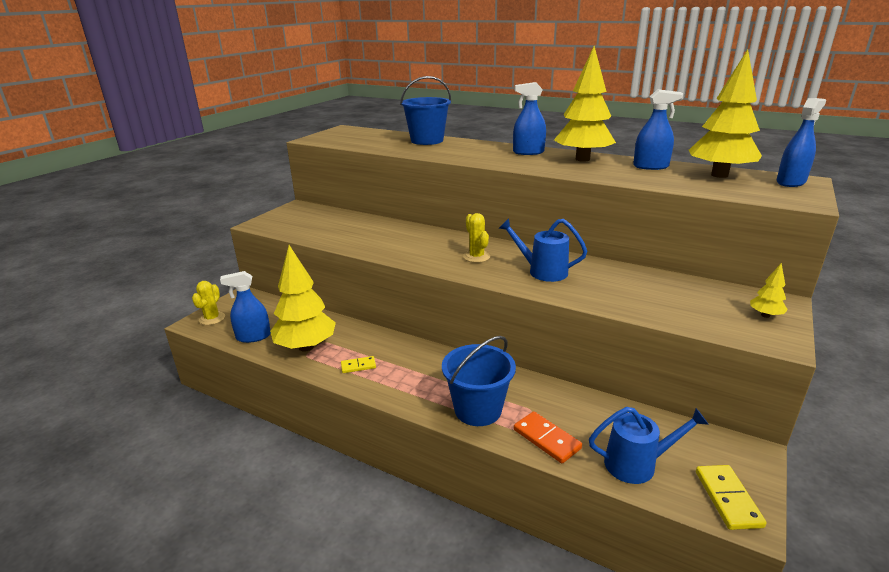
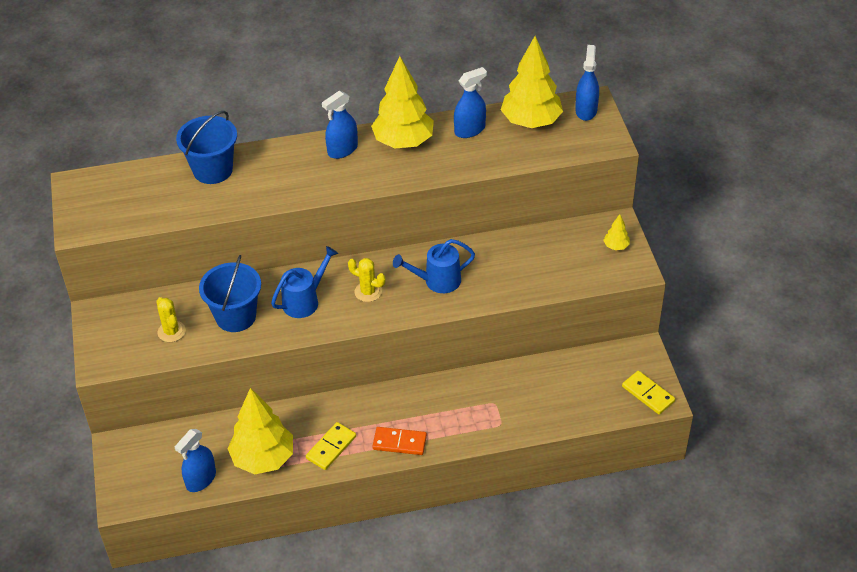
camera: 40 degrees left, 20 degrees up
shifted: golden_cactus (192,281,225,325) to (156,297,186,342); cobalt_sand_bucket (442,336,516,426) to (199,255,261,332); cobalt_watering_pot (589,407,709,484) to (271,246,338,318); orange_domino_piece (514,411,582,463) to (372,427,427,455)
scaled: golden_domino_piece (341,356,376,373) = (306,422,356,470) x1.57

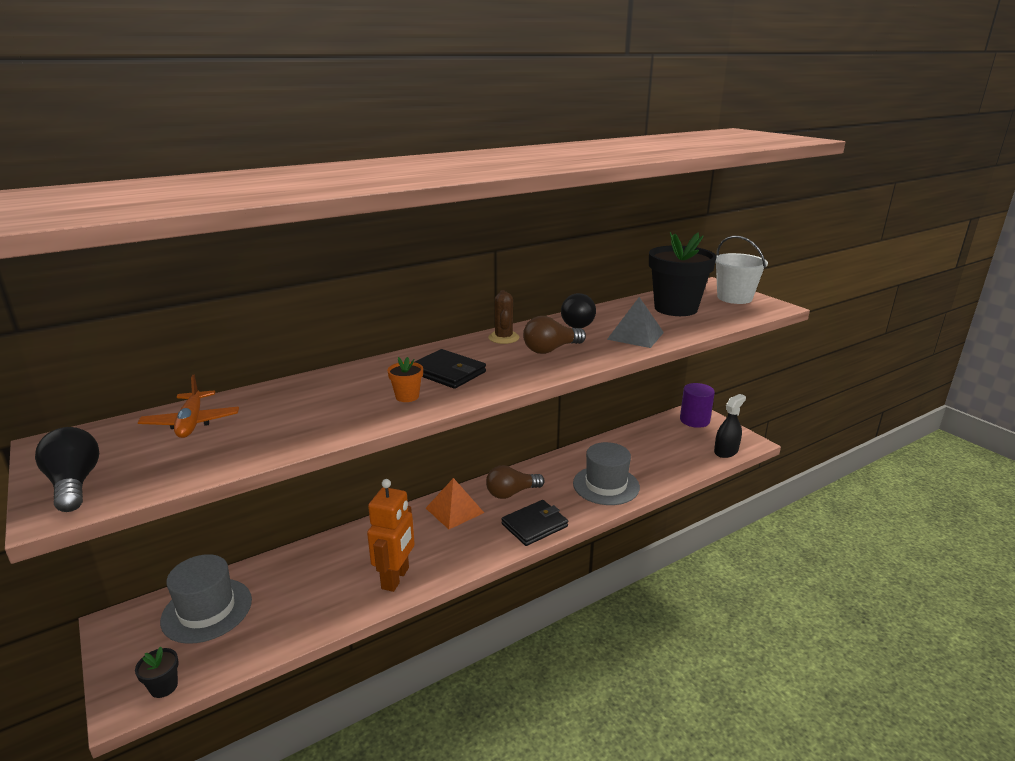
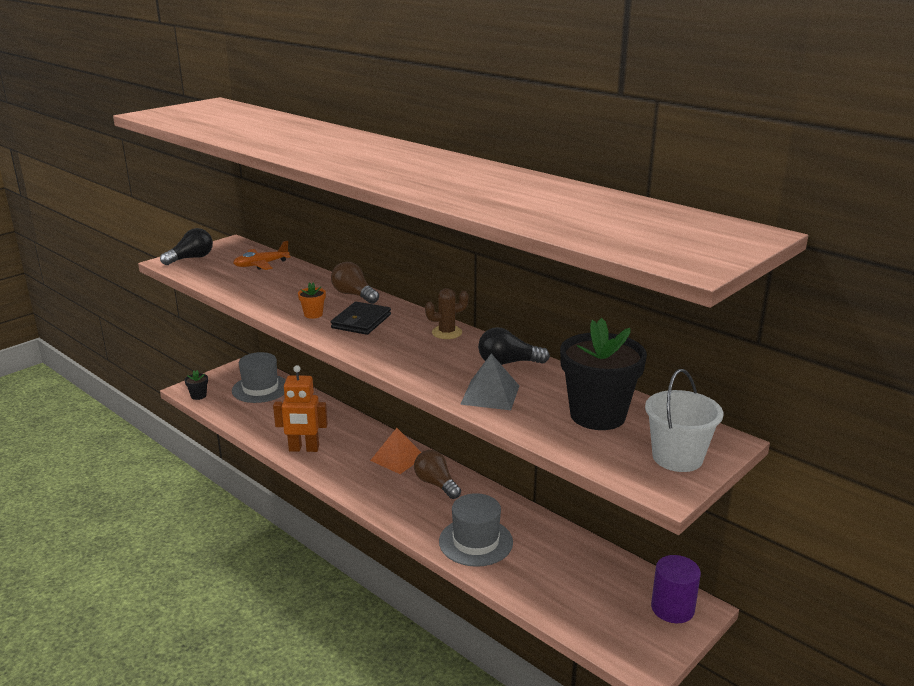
camera: 75 degrees right, 0 degrees up
gone: ebony_billfold (501,500,568,546); ebony_spray_bottle (714,394,746,458)
shifted: brown_lightbulb (523,316,586,354) to (331,262,379,304)

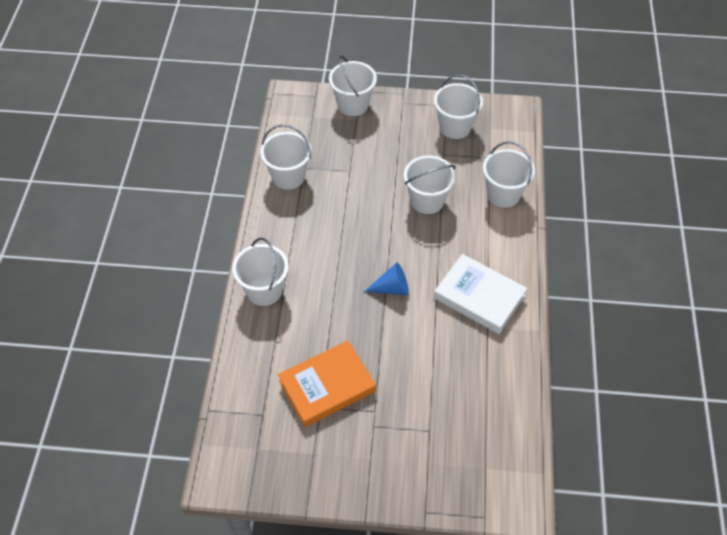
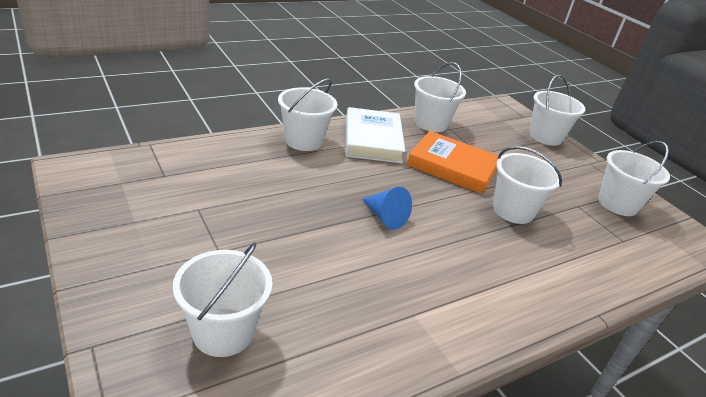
camera: 50 degrees right, 20 degrees down
shifted: pure_white_sand_bucket (483,141,535,208) to (173,243,272,357); pure_white_hardback (434,254,527,334) to (346,107,405,163); orange_hardback (278,341,376,427) to (407,131,499,194)

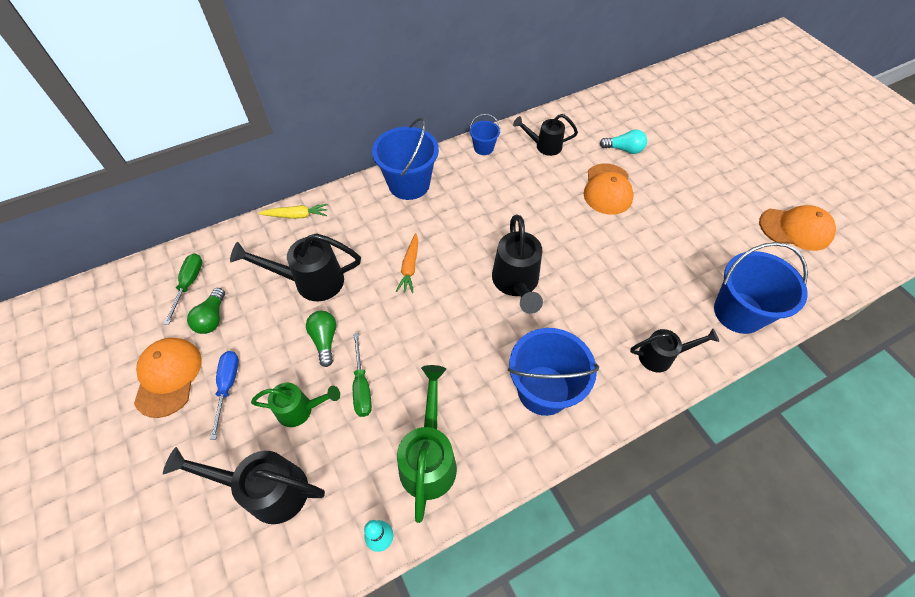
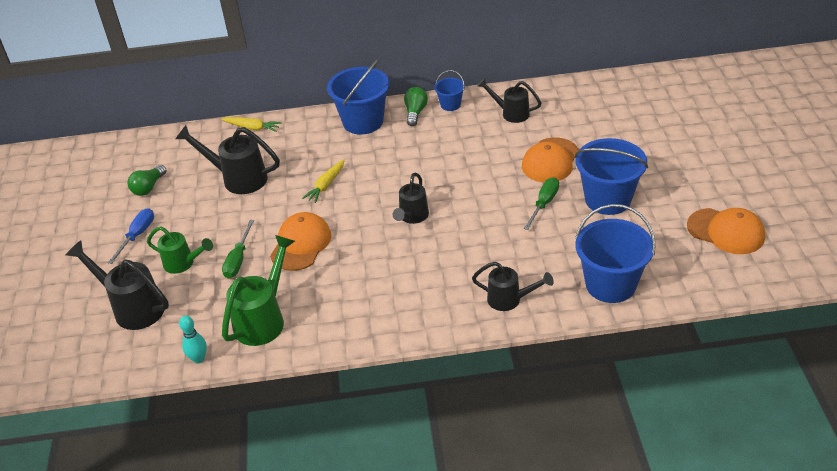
camera: 25 degrees right, 15 degrees down
gone: aqua_lightbulb (600,130,647,154)
shifted: orange_cap (134,338,202,418) to (270,212,331,271); leaf-green_lightbulb (306,311,336,367) to (404,87,428,126); leaf-green_hand_screwdriver (164,253,202,325) to (524,177,559,230); cobalt_sand_bucket (508,328,599,416) to (575,138,648,215)
repainted: orange_toy_carrot (396,233,418,293) to golden_toy_carrot (302,159,345,203)
scaled: ebony_watering_pot (492,215,543,314) = (393,173,429,224) x0.64

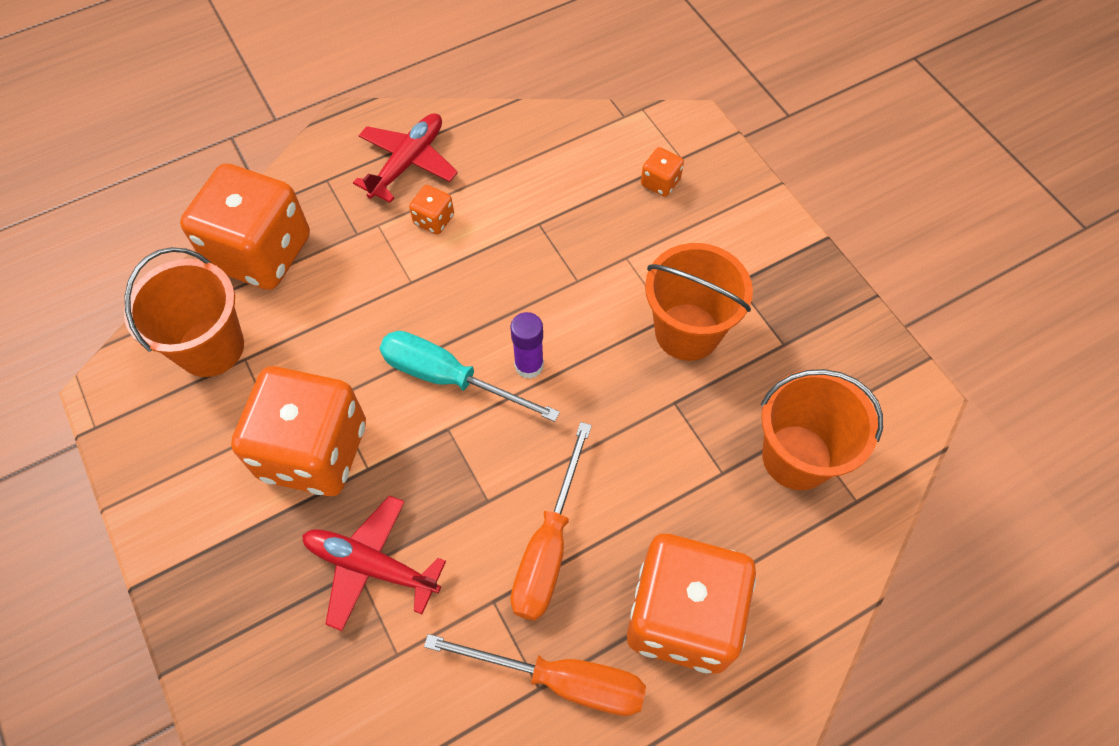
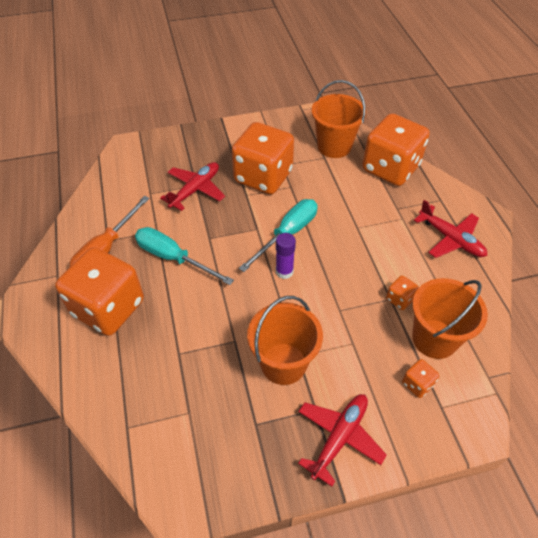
camera: 105 degrees right, 10 degrees down
new: red_plane (298,394,387,487)
shifted: orange_die (409,185,454,235) to (386,275,419,310); orange_sand_bucket (761,369,883,490) to (412,278,488,359)
repainted: orange_hand_screwdriver (510,422,592,621) to aqua_hand_screwdriver (135,227,234,285)

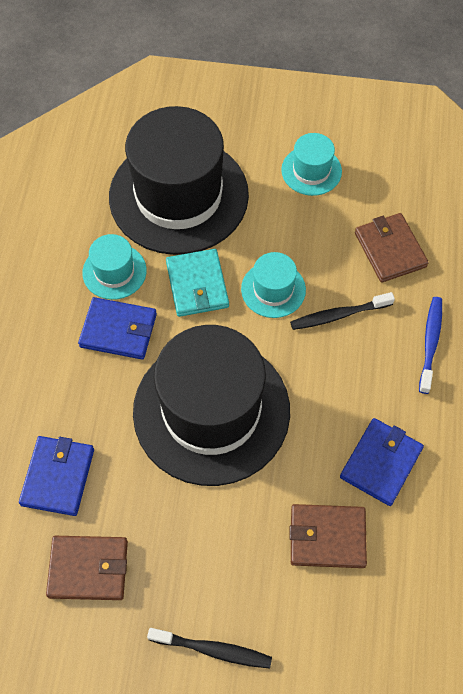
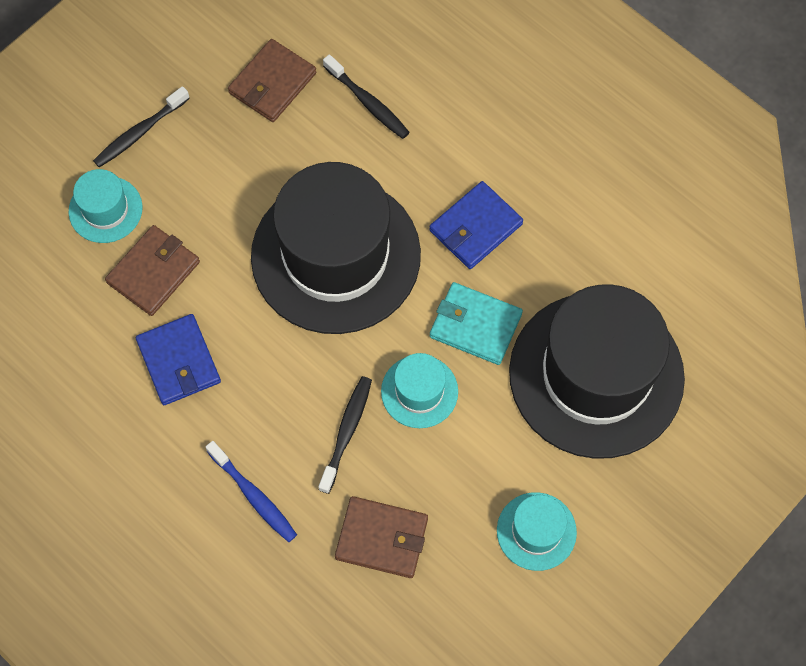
camera: 125 degrees right, 5 degrees up
shifted: aqua_top_hat (82,234,147,300) to (69,169,143,243)
swapped: cobalt_billfold (19,436,94,516) to ebony_dental_brush (323,54,410,139)

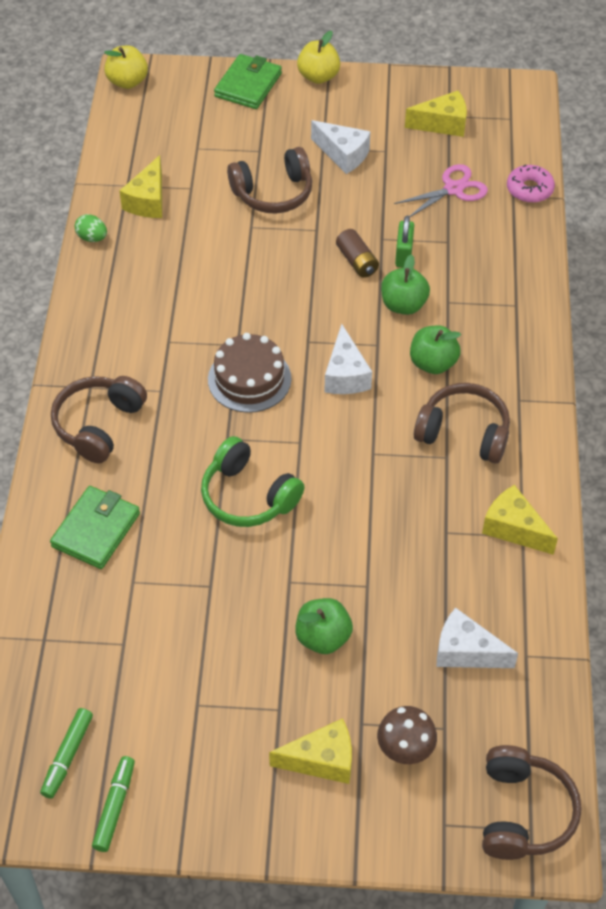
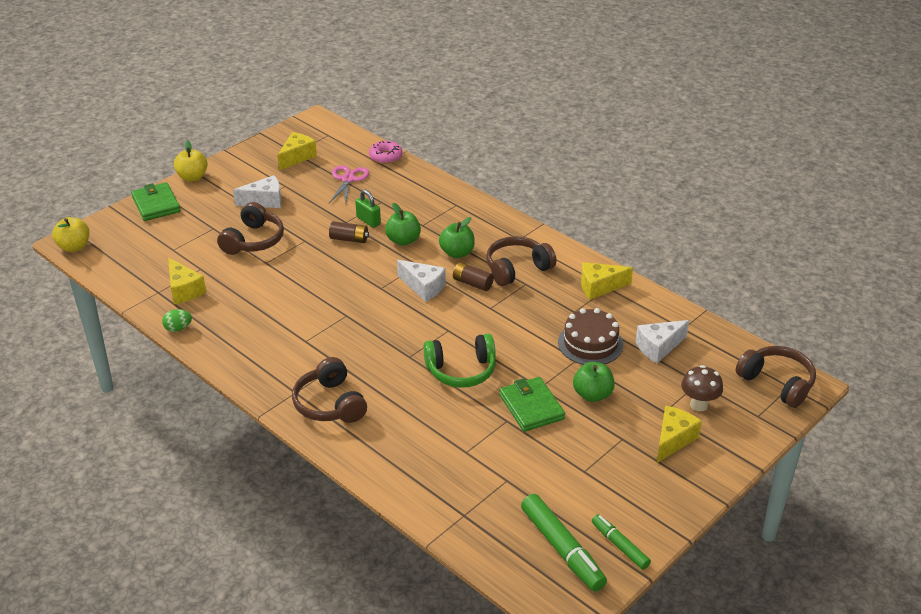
camera: 50 degrees left, 15 degrees down
new: brown_battery (453,262,494,291)
shifted: leaf-green_billfold (50,486,140,569) to (499,377,565,432); brown_gateau (208,333,291,413) to (558,308,623,365)
scaled: leaf-green_marker (40,708,93,799) = (521,494,607,592) x1.66

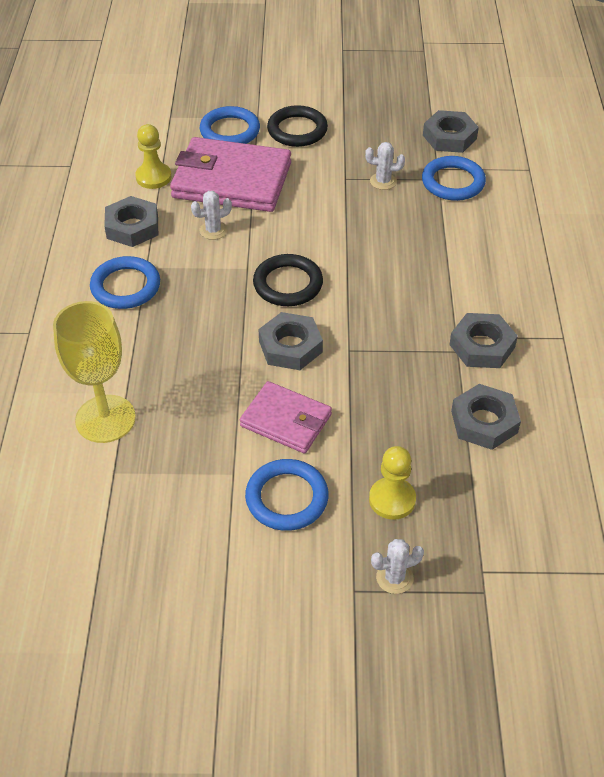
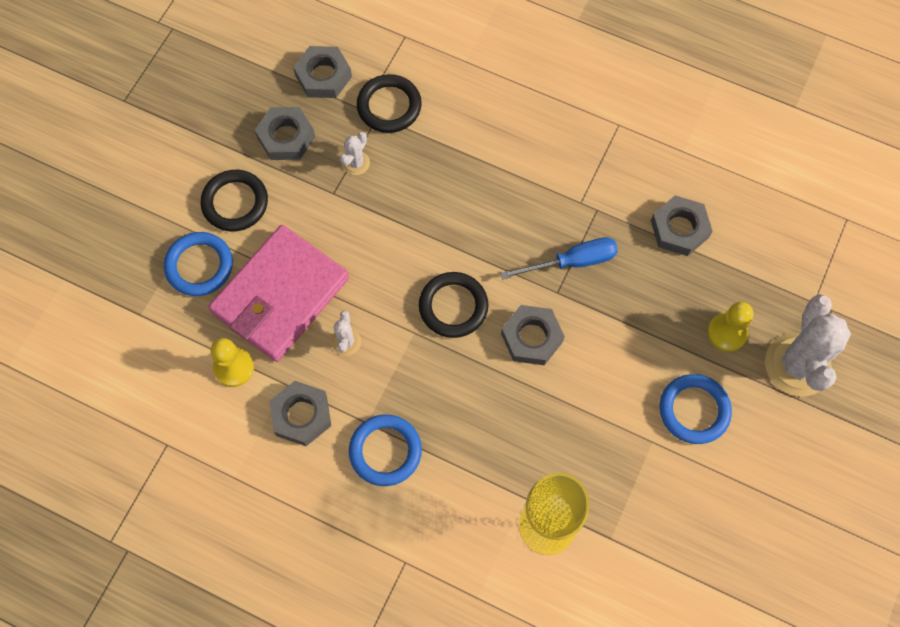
camera: 65 degrees left, 20 degrees up
gone: pink_billfold (240,381,332,454)
new: cobalt_hand_screwdriver (500,237,618,280)
shifted: gray_nut (449,313,518,368) to (255,107,315,160)
repainted: cobalt_hoop (422,156,486,201) to ebony_hoop (357,74,422,133)
scaled: pure_white_cactus (371,539,424,594) = (765,294,851,396) x2.21

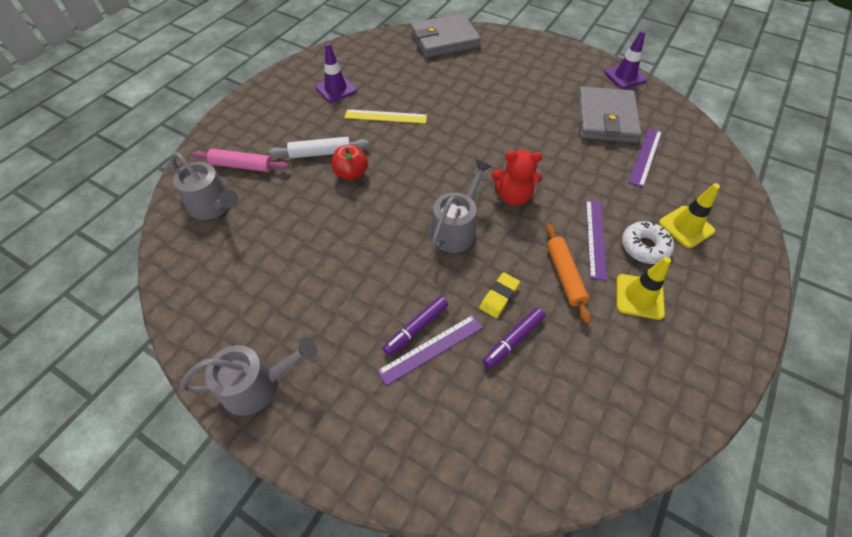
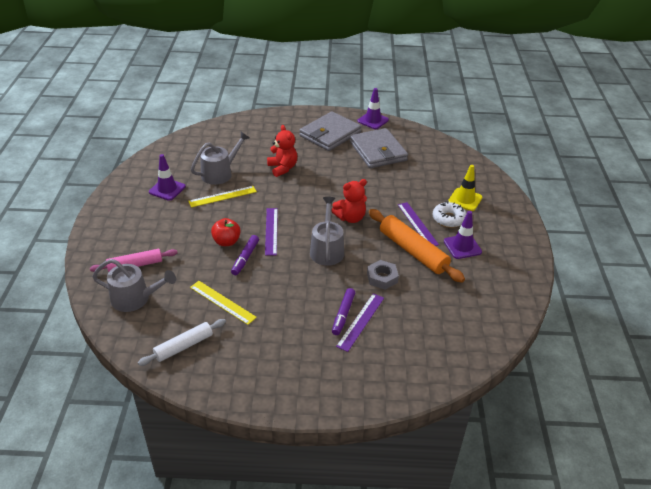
camera: 30 degrees left, 15 degrees down
new: golden_measuring_stick (190,281,257,325); red_stuffed_bear (267,125,297,177)
shifted: pure_white_pastry_roller (269,137,369,158) to (138,319,226,366); gray_watering_pot (180,337,317,416) to (191,132,249,185); violet_marker (482,308,545,369) to (231,235,259,275); violet_measuring_stick (629,128,662,188) to (265,208,278,256); gray_billfold (410,13,481,58) to (299,111,361,151)
swapped: golden_gum_eraser (480,272,520,318) to gray_nut (367,260,399,290)
repainted: golden_safety_cone (616,257,671,320) to violet_safety_cone (444,211,482,259)
scaled: orange_pastry_roller (546,224,591,324) = (369,209,465,283) x1.59

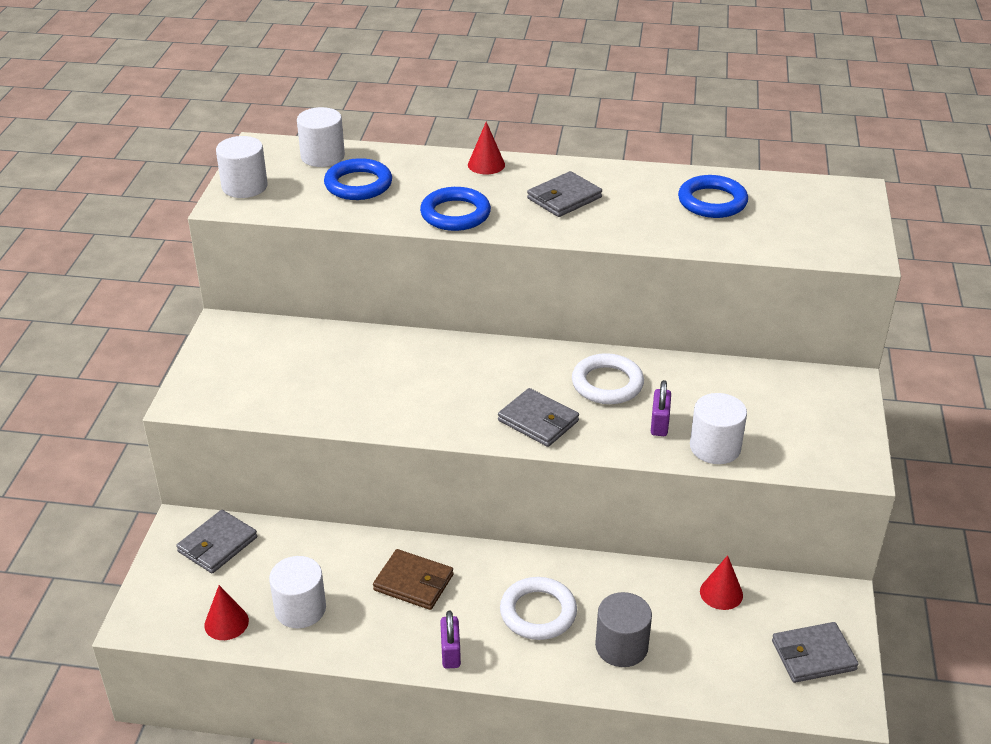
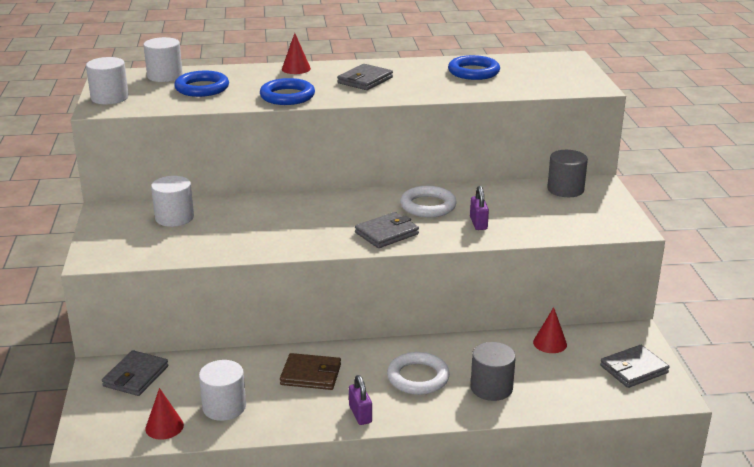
camera: 15 degrees left, 10 degrees down
new: gray_solid_cylinder (547,150,588,197)
shifted: pure_white_solid_cylinder (690,393,747,464) to (151,176,194,227)
rotated: gray_billfold (498,388,579,447) = (355,212,419,248) 60 degrees counterclockwise

